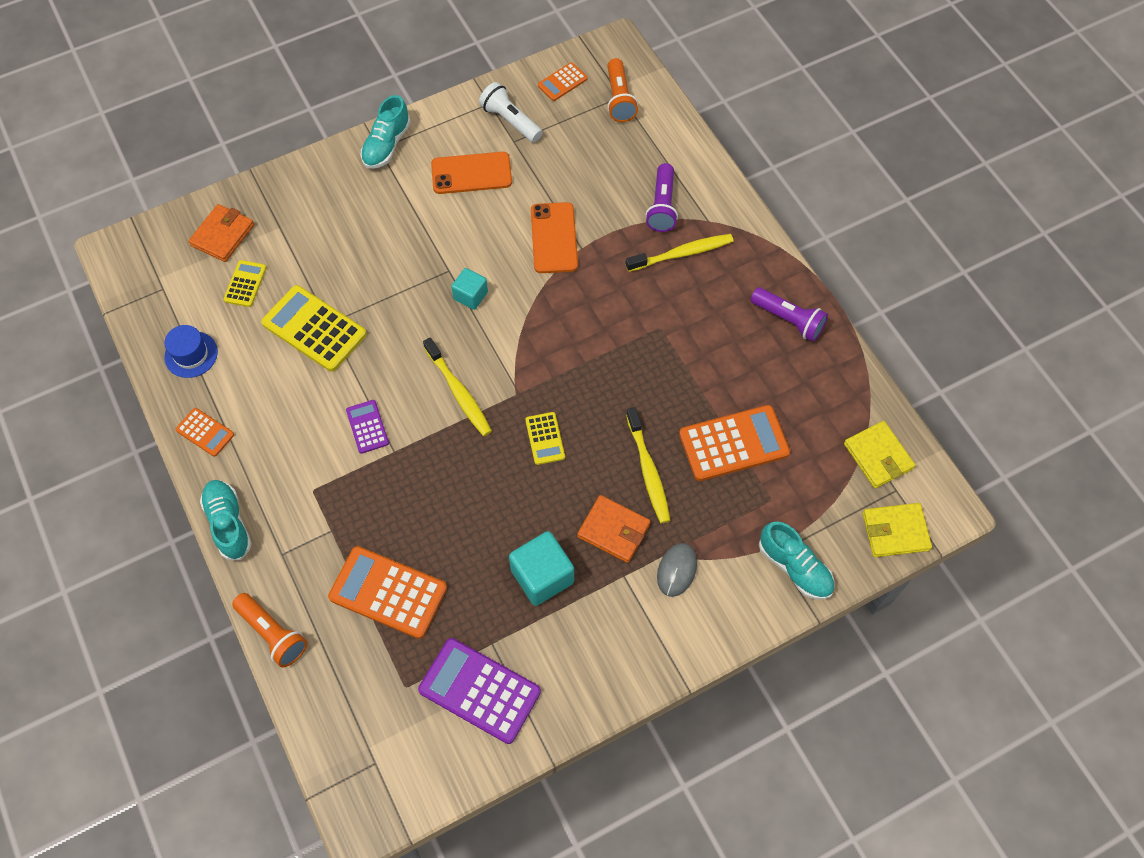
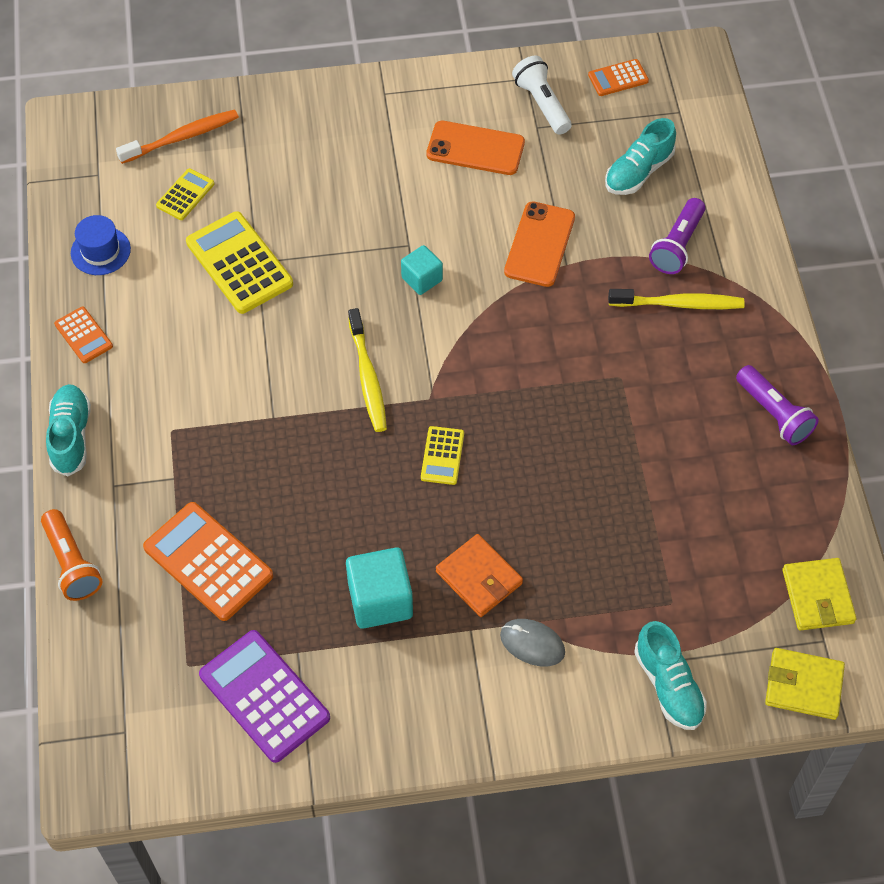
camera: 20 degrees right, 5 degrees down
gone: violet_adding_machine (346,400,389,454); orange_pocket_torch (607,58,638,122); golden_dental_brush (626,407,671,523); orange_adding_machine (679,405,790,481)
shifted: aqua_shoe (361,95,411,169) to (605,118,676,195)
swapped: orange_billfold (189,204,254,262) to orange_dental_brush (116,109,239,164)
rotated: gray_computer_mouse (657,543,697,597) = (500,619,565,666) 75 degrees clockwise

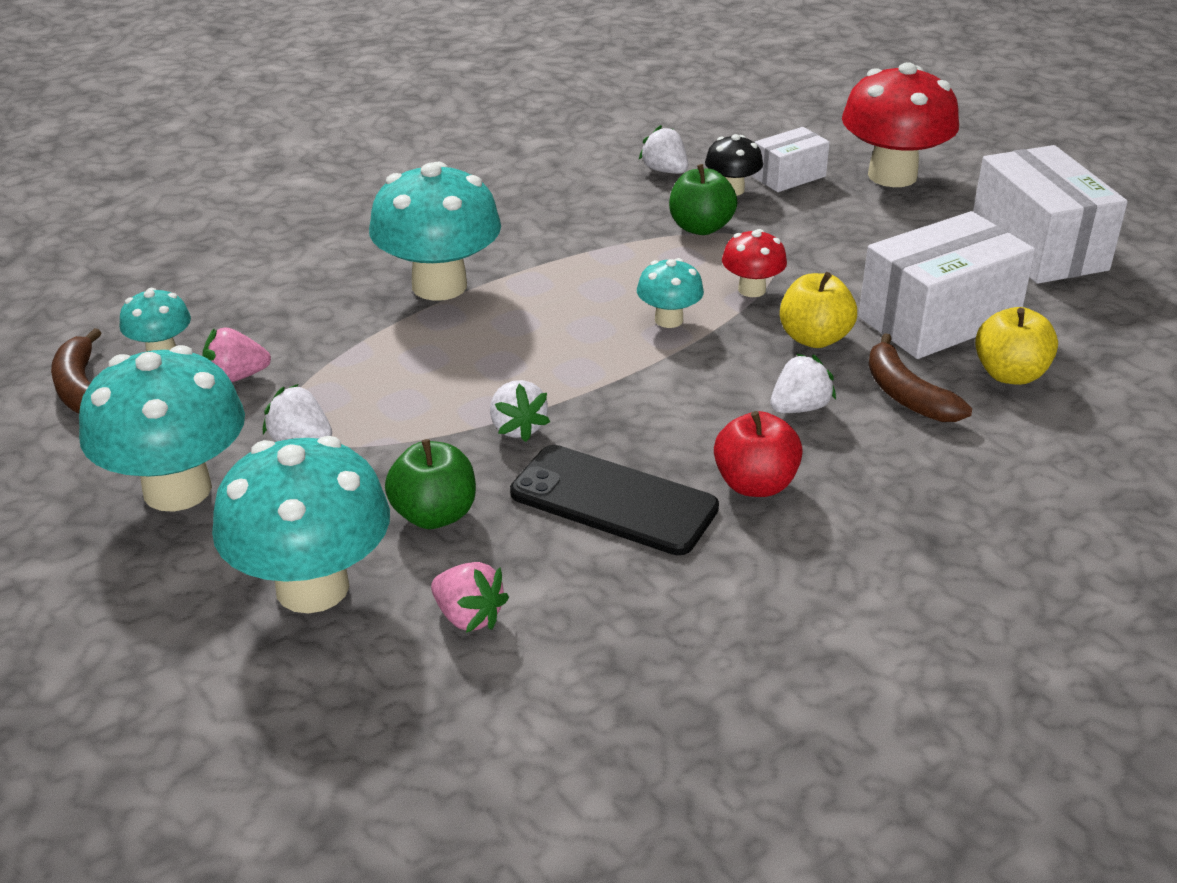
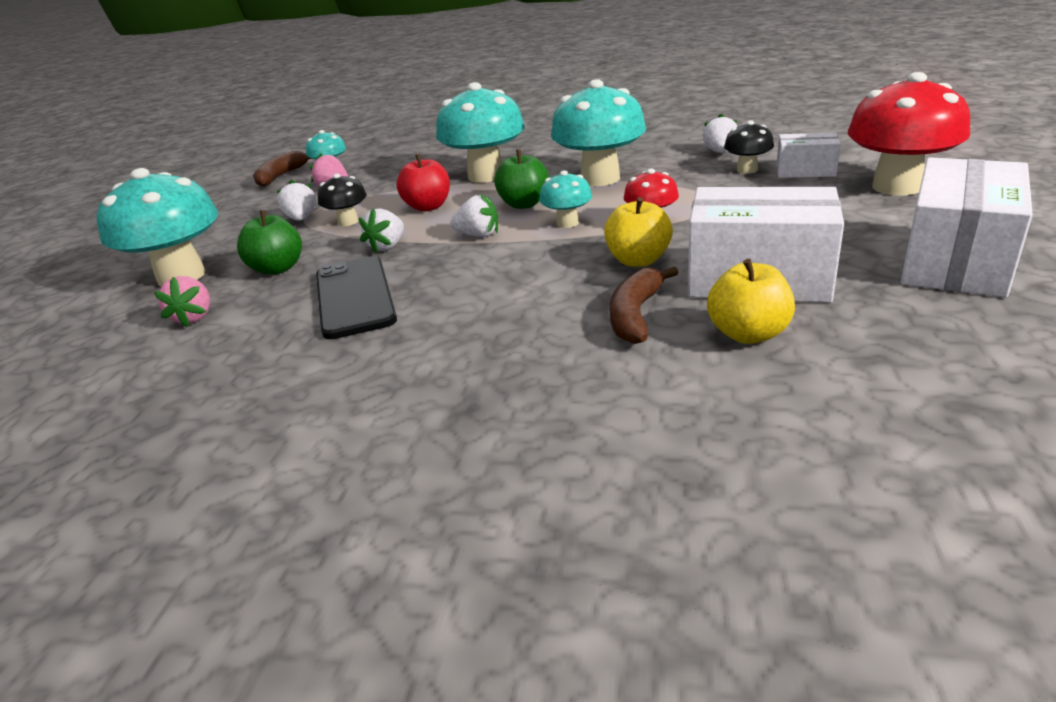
camera: 50 degrees right, 5 degrees down
new: ebony_toadstool (318,174,367,226)
shifted: red_apple (714,411,803,497) to (396,154,450,212); pure_white_toy_strawberry (770,354,836,413) to (450,194,498,237); leaf-green_apple (669,164,737,235) to (494,149,549,209); aqua_toadstool (79,345,245,512) to (551,79,646,186)

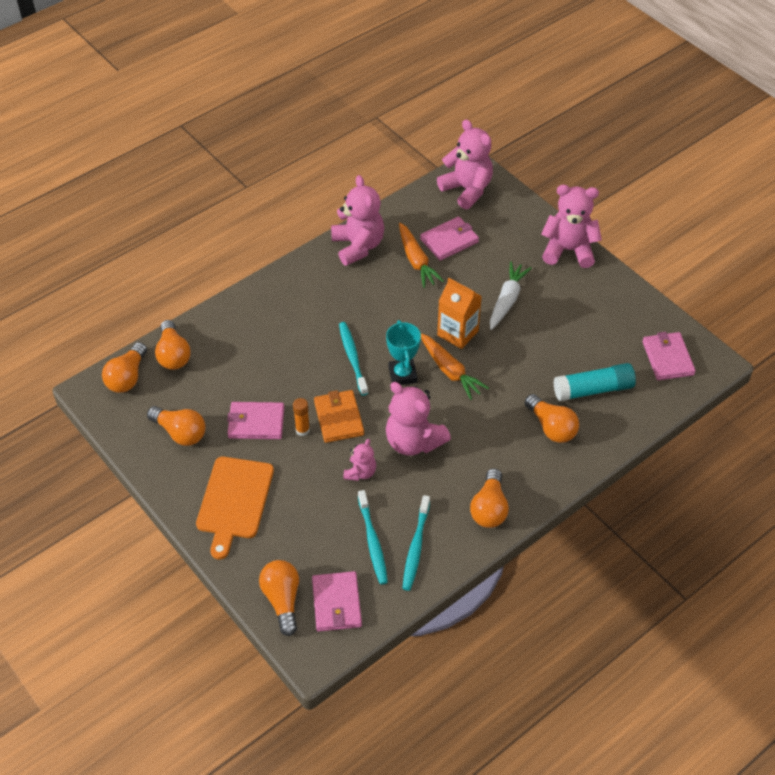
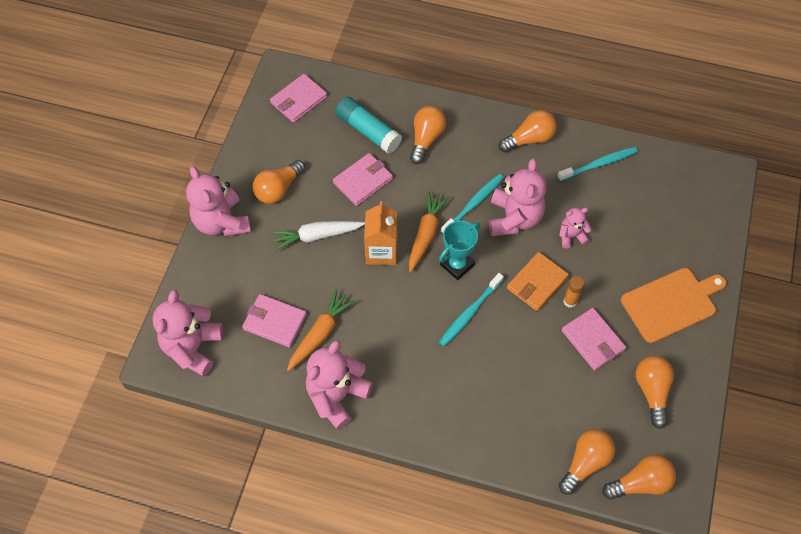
camera: 125 degrees left, 10 degrees up
shifted: orange_lightbulb (259,560,299,636) to (253,160,305,204); pink_billfold (312,571,362,632) to (333,153,393,206); aqua_dental_brush (358,490,388,585) to (441,174,504,233)

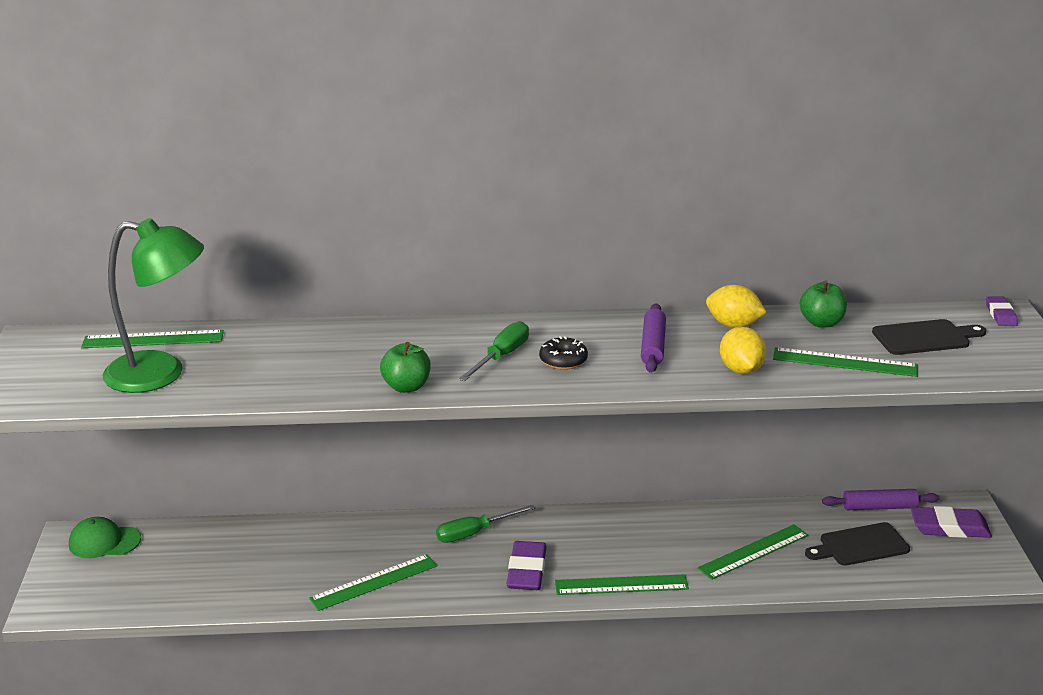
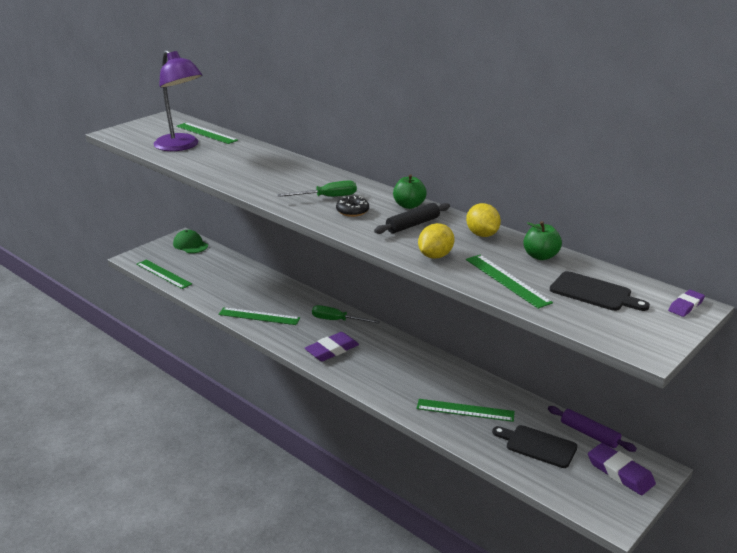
camera: 45 degrees right, 0 degrees up
shifted: leaf-green_measuring_stick (555,574,689,595) to (136,260,192,289); leaf-green_apple (380,342,431,393) to (393,174,427,209)
repainted: leaf-green_reading_lamp (103,218,204,393) to violet_reading_lamp (154,50,202,151); violet_pastry_roller (641,303,666,373) to ebony_pastry_roller (374,203,450,234)

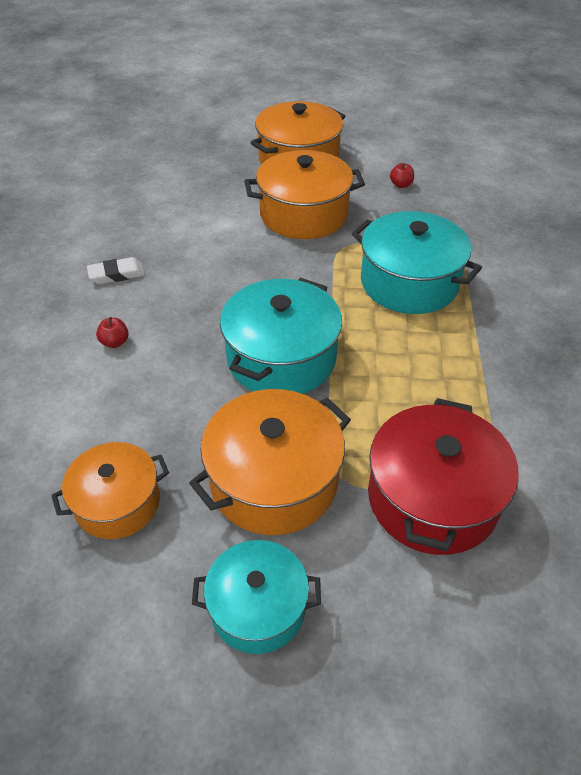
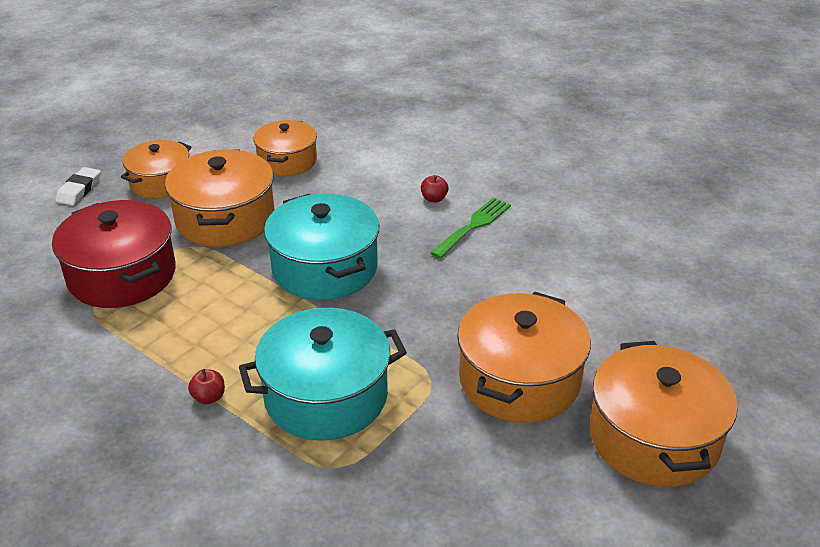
camera: 125 degrees right, 10 degrees down
new: leaf-green_dinner_fork (431,197,511,259)
shifted: pure_white_gum_eraser (87,257,145,284) to (56,167,101,206); red_apple (390,163,414,188) to (188,369,225,404)
repainted: aqua_cooking_pot (192,540,321,654) to orange_cooking_pot (121,140,191,199)

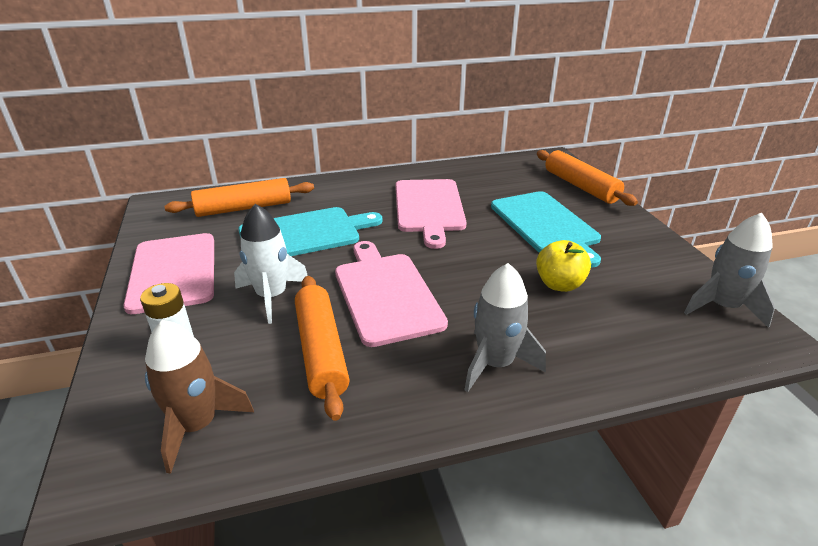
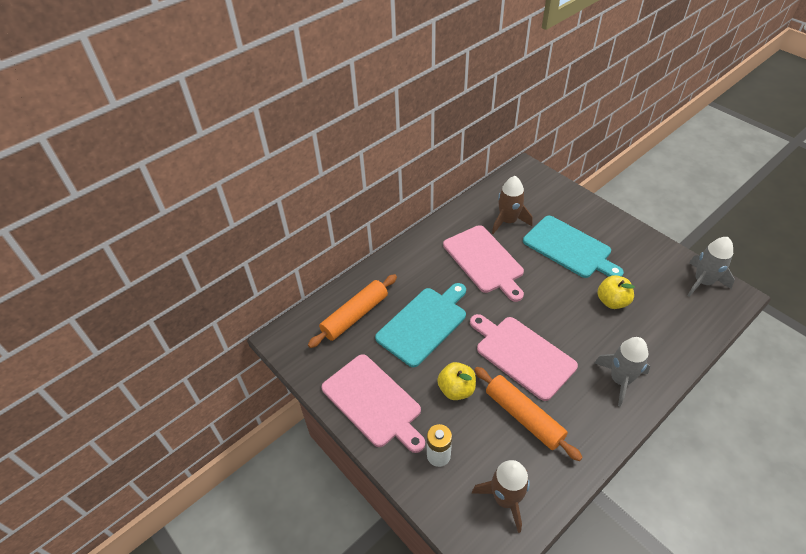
camera: 25 degrees left, 15 degrees up
gone: orange_pastry_roller (537,150,638,206)
new: brown_toy_rocket (492,176,532,234)
swapped: pure_white_toy_rocket (234,204,308,324) to golden_apple (437,362,476,400)

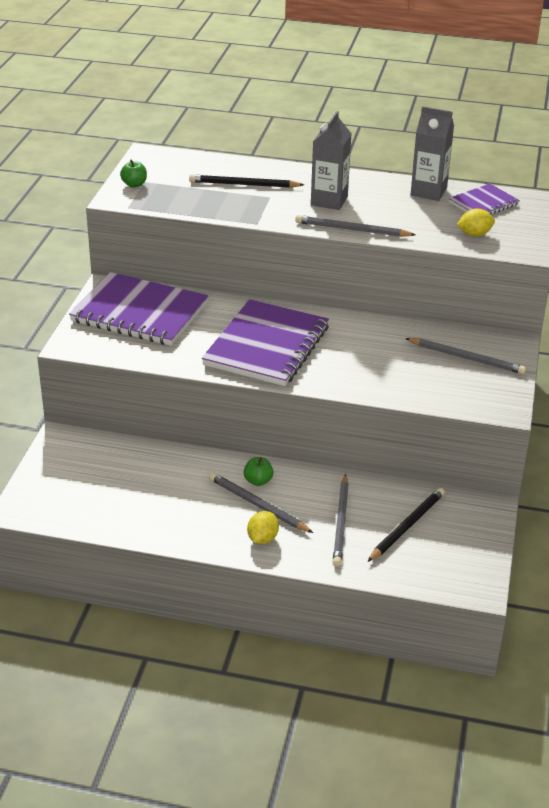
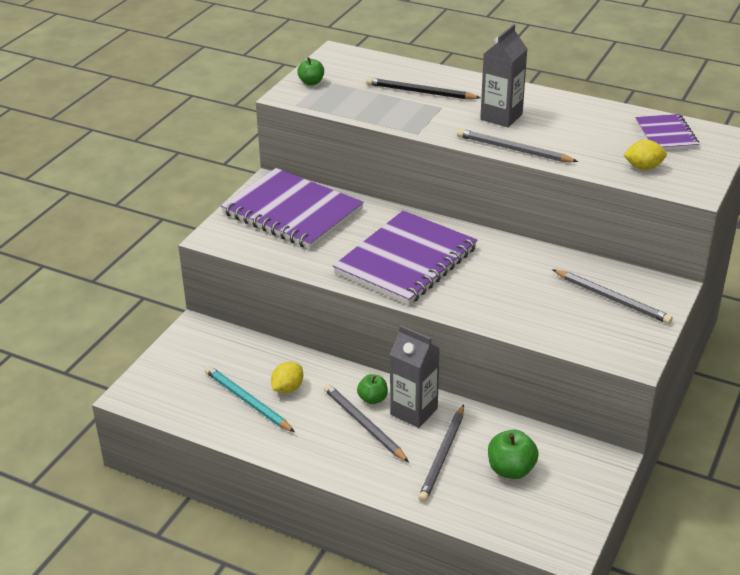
camera: 15 degrees right, 0 degrees up
new: aqua_pencil (205,366,295,432)
shifted: golden_toy_lemon (247,511,279,544) to (271,362,303,393); gray_milk_carton (411,106,454,201) to (390,325,440,428)
swapped: ebony_pencil (367,487,445,562) to leaf-green_apple (488,430,539,479)
rotated: violet_exercise_book (449,184,520,214) = (635,114,699,150) 75 degrees counterclockwise

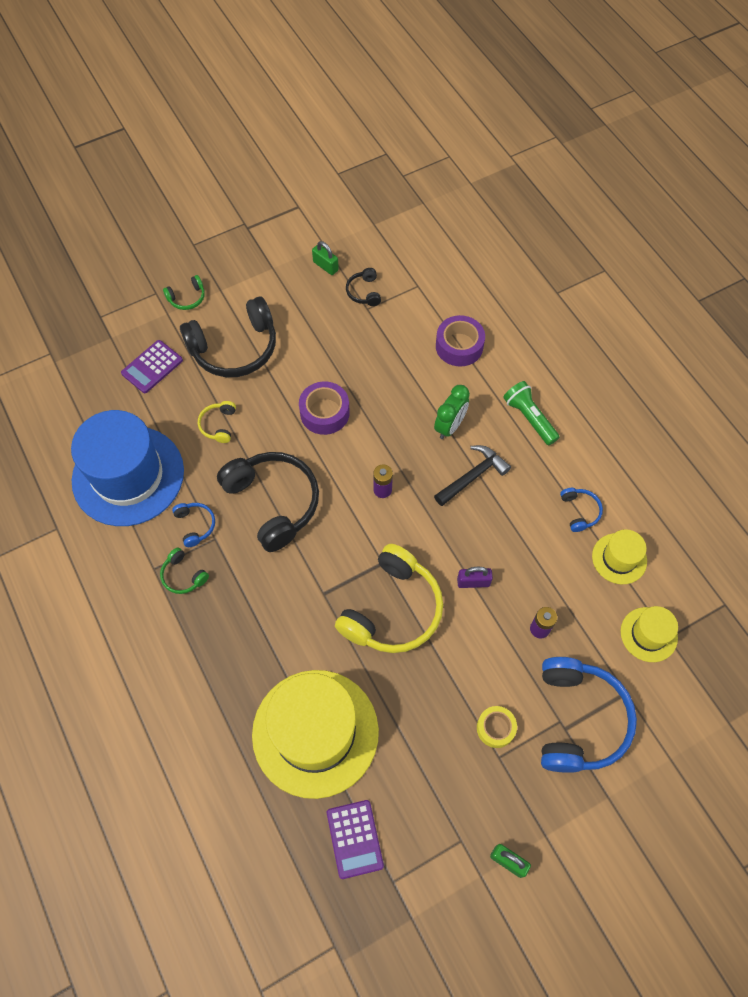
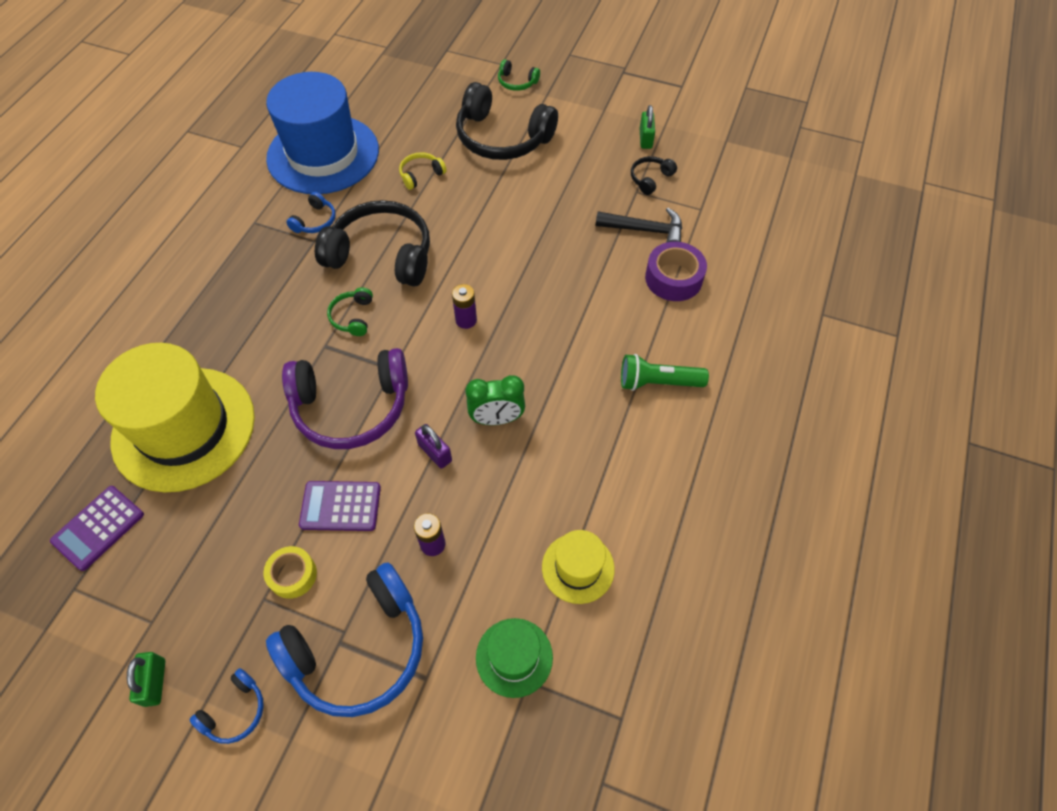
camera: 50 degrees right, 5 degrees down
gone: violet_sticky_tape (299,381,350,435)
shifted: cobalt_over-ear_headphones (560,488,603,532) to (190,668,264,744); violet_adding_machine (121,340,183,393) to (299,481,381,531); leaf-green_over-ear_headphones (160,547,209,594) to (327,287,373,336); leaf-green_clock (434,385,470,439) to (465,375,525,425); ebony_claw_hammer (434,445,511,506) to (595,208,682,242)
repainted: golden_over-ear_headphones (335,544,443,653) to violet_over-ear_headphones (282,348,408,449); golden_top_hat (621,606,678,662) to leaf-green_top_hat (476,618,553,698)
rotated: ebony_over-ear_headphones (217,452,319,552) = (315,200,430,286) 90 degrees counterclockwise; leaf-green_pocket_torch (503,381,559,445) = (621,354,709,391) 105 degrees counterclockwise

